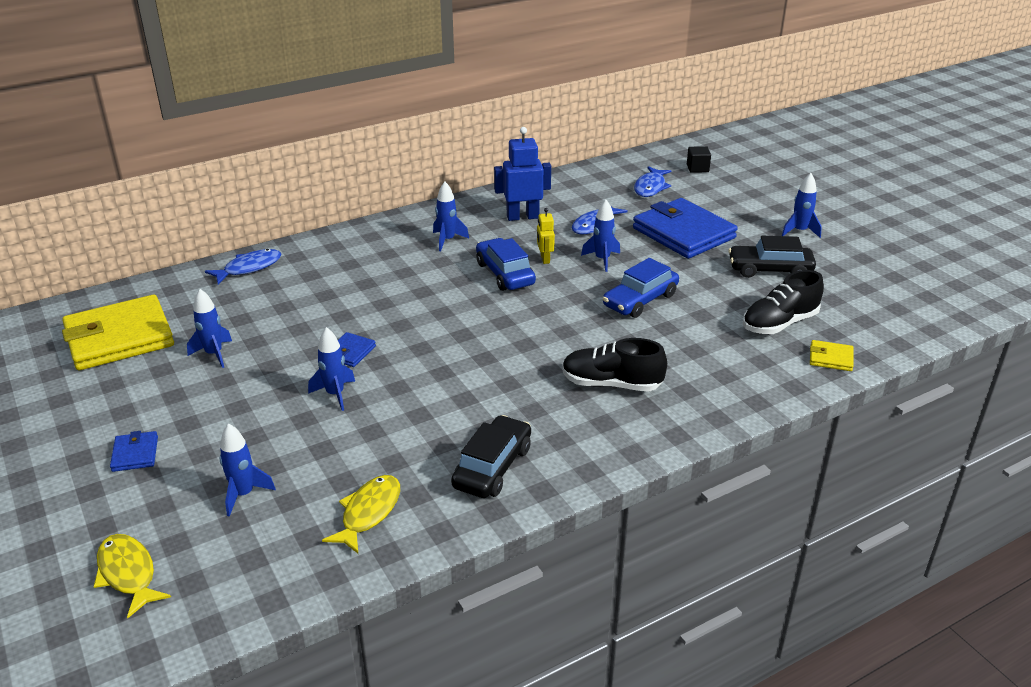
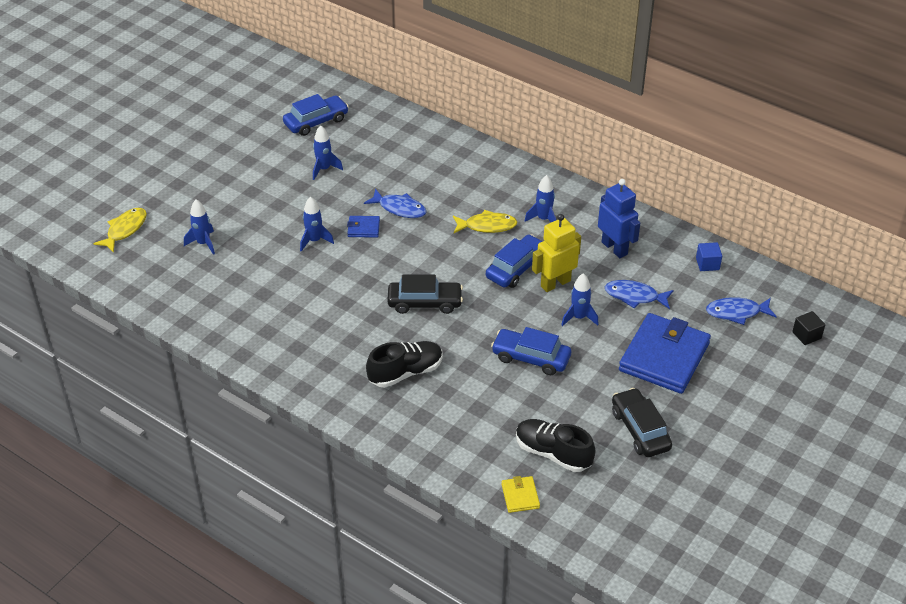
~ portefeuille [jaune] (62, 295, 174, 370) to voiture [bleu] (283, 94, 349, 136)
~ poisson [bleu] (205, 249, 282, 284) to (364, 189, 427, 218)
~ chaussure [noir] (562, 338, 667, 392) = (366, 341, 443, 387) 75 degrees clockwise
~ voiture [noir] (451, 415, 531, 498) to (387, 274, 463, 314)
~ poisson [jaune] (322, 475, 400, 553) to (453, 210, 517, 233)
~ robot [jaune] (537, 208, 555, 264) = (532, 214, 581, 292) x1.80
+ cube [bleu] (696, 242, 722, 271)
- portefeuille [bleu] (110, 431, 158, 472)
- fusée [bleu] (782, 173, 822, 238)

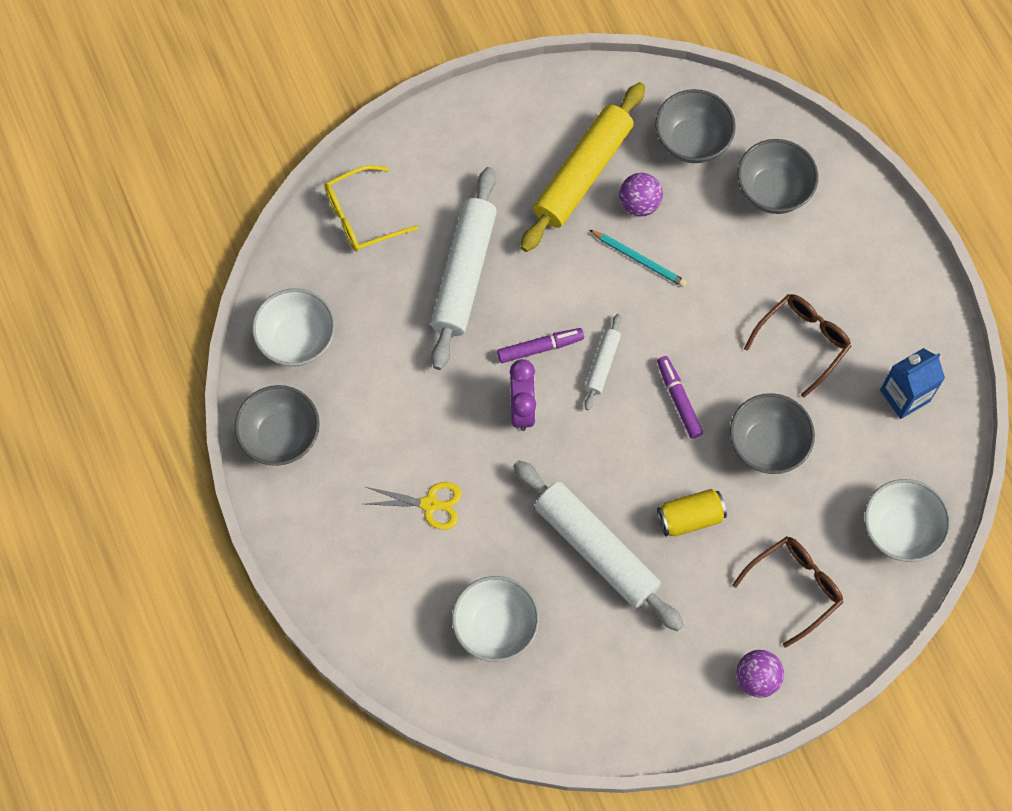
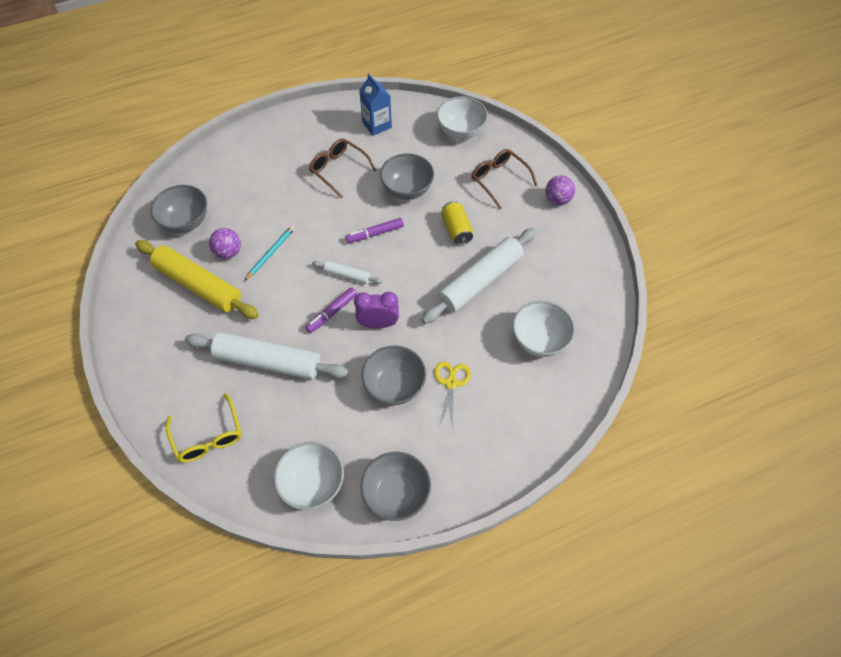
~ feutre [violet] (497, 328, 584, 363) = (305, 287, 357, 333) 120 degrees counterclockwise
~ bol [gris] (737, 139, 818, 214) to (361, 345, 426, 405)

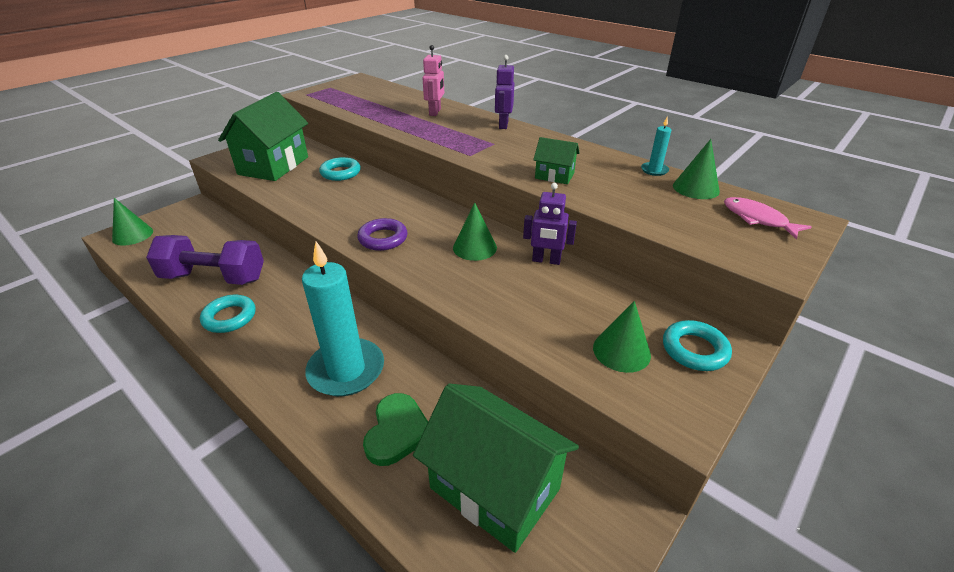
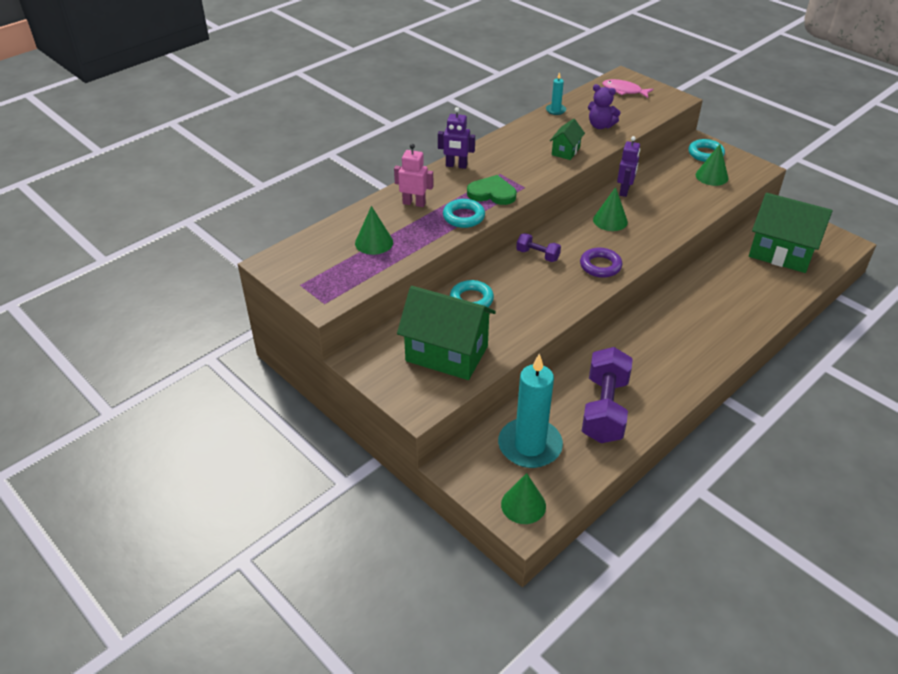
~ cône [vert] (673, 139, 720, 199) to (355, 206, 393, 255)
~ anneau [turquoise] (200, 295, 256, 333) to (443, 199, 485, 228)
~ cœur [vert] (363, 393, 428, 466) to (467, 175, 516, 205)
~ bougie [turquoise] (302, 241, 384, 396) to (498, 354, 563, 468)
+ haltère [violet] (516, 233, 561, 262)
+ ours en peluche [violet] (588, 84, 620, 129)
~ poisson [rose] (724, 197, 812, 239) = (602, 79, 653, 98) 60 degrees clockwise
~ maison [vert] (413, 383, 579, 553) = (749, 193, 833, 273) 75 degrees clockwise

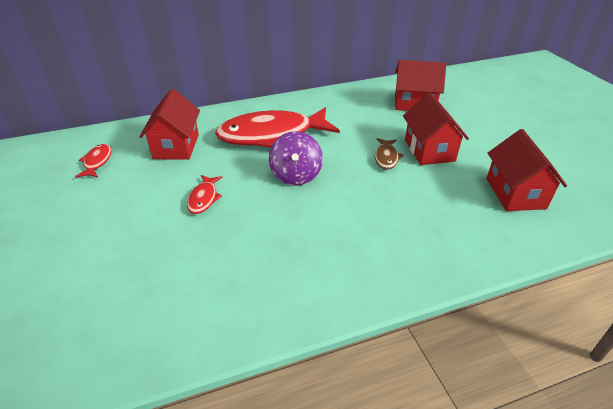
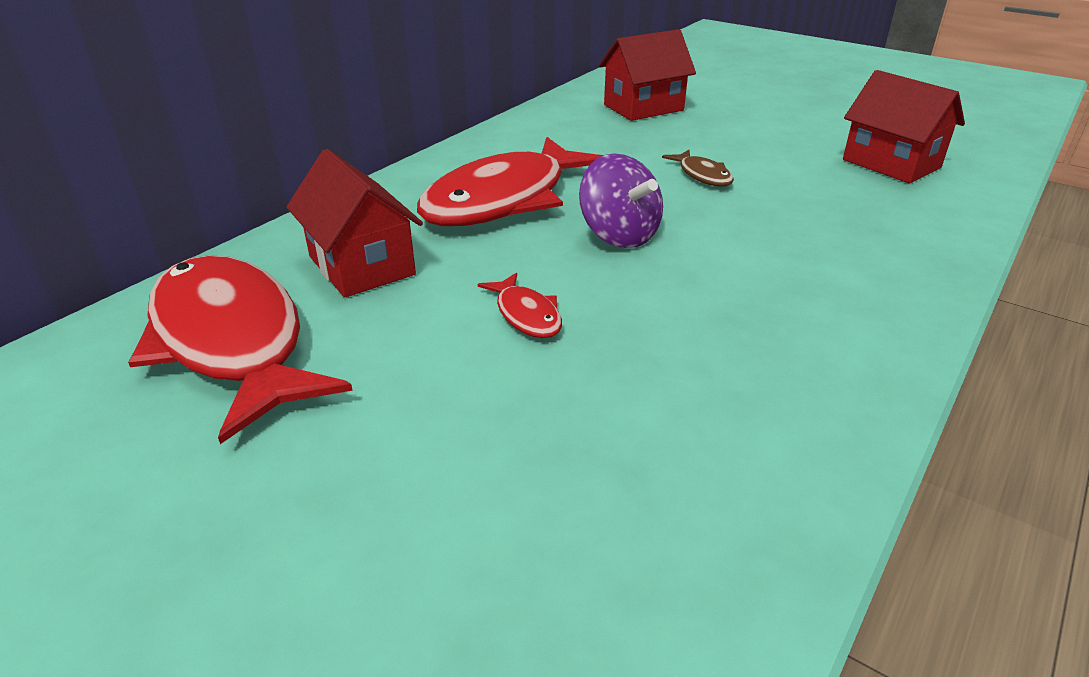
~ poisson [rouge] (75, 144, 112, 178) = (128, 255, 353, 444) x2.39
- maison [rouge] (403, 92, 469, 165)

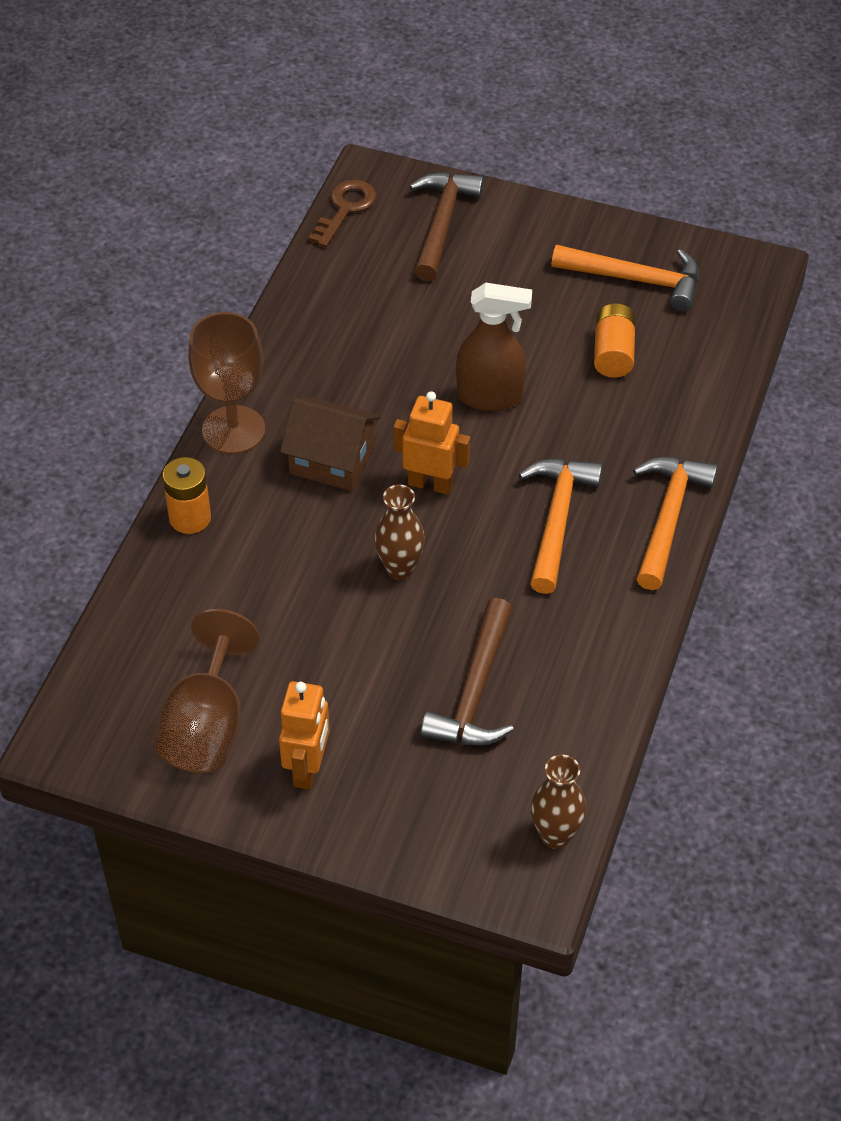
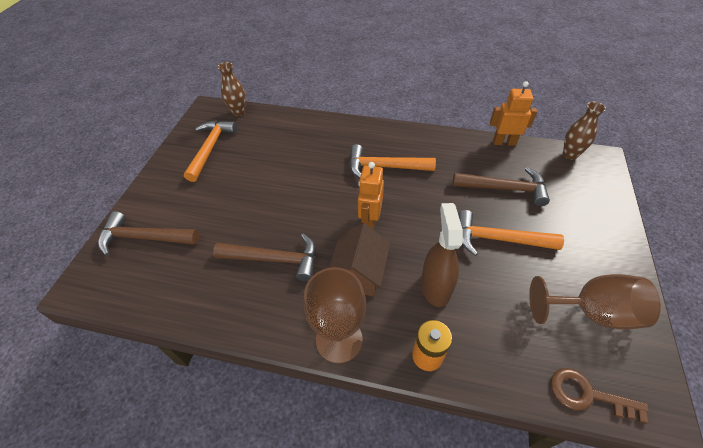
+ marteau [marron] (213, 234, 316, 282)
~ vase [marron] (375, 485, 425, 580) to (218, 62, 246, 116)
~ vaporisateur [marron] (456, 283, 532, 411) to (421, 203, 463, 307)
~ marteau [orange] (633, 457, 718, 590) to (458, 210, 564, 256)
~ robot [orange] (279, 681, 330, 790) to (490, 81, 537, 146)
~ clé [marron] (308, 180, 376, 247) to (551, 368, 649, 424)
- pile [orange] (594, 303, 635, 378)

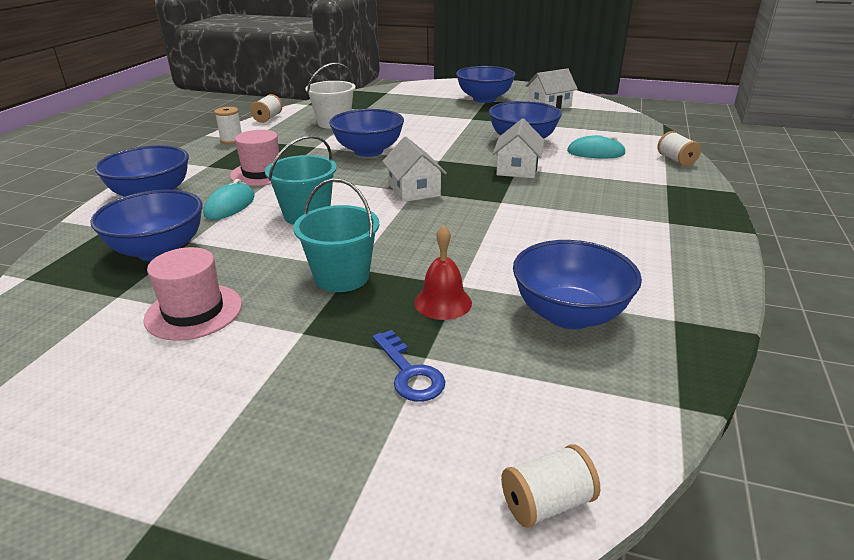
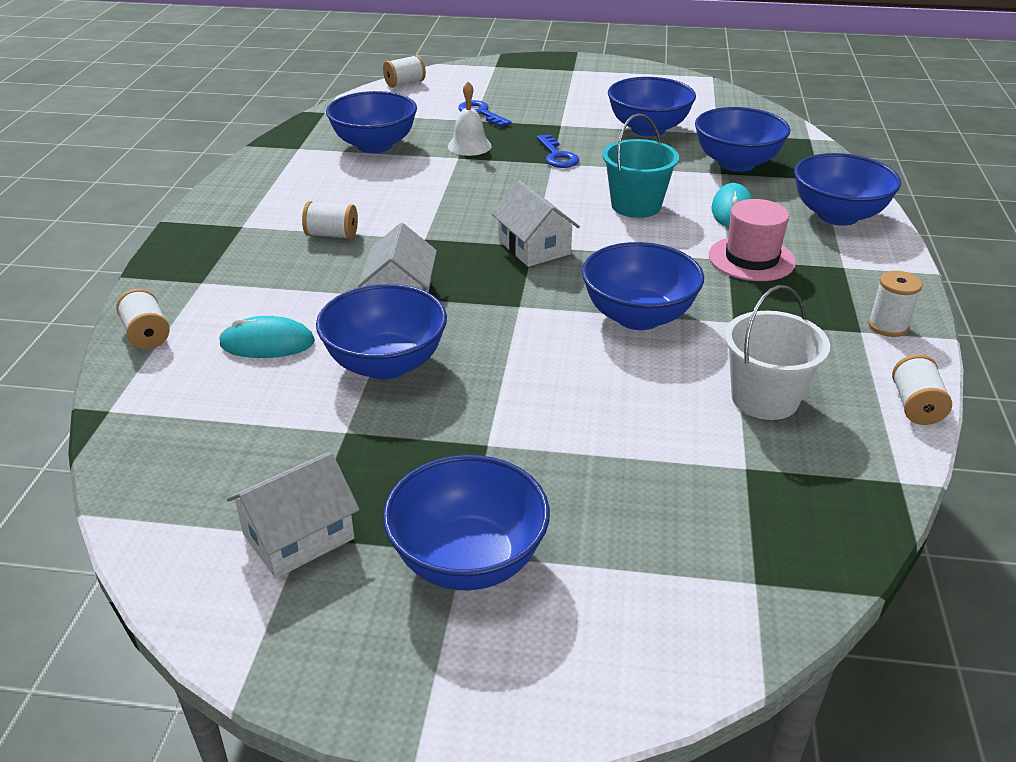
+ bobine [blanc] (302, 201, 358, 239)
~ cloche [rouge] (414, 225, 472, 320) to cloche [blanc] (448, 82, 492, 156)
~ seau [turquoise] (293, 178, 379, 292) to clé [bleu] (537, 134, 579, 168)
~ chapeau [rose] (143, 247, 242, 341) to bol [bleu] (608, 77, 696, 137)

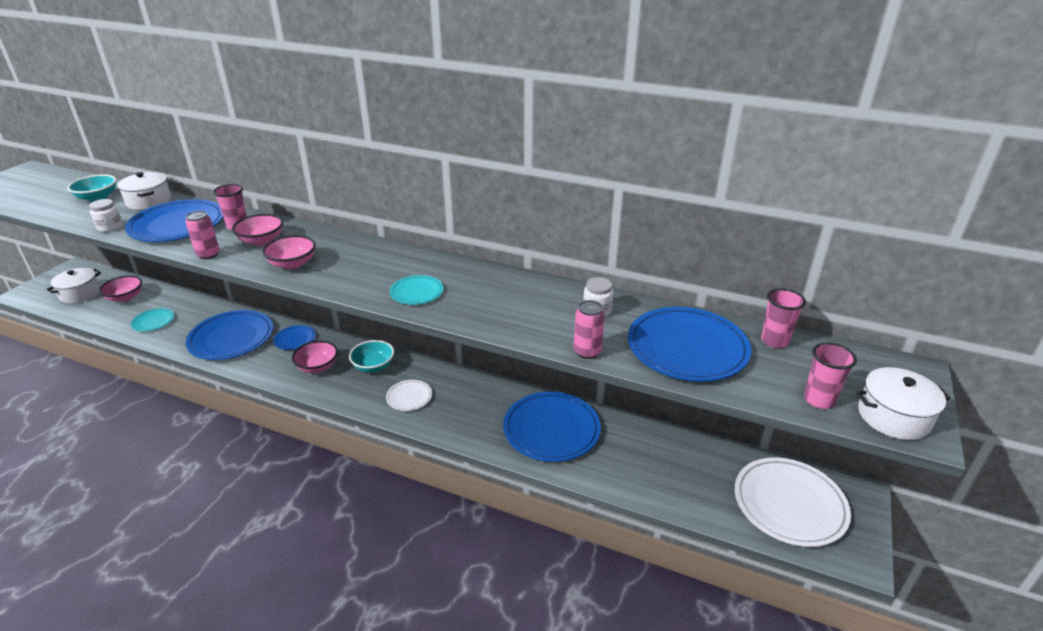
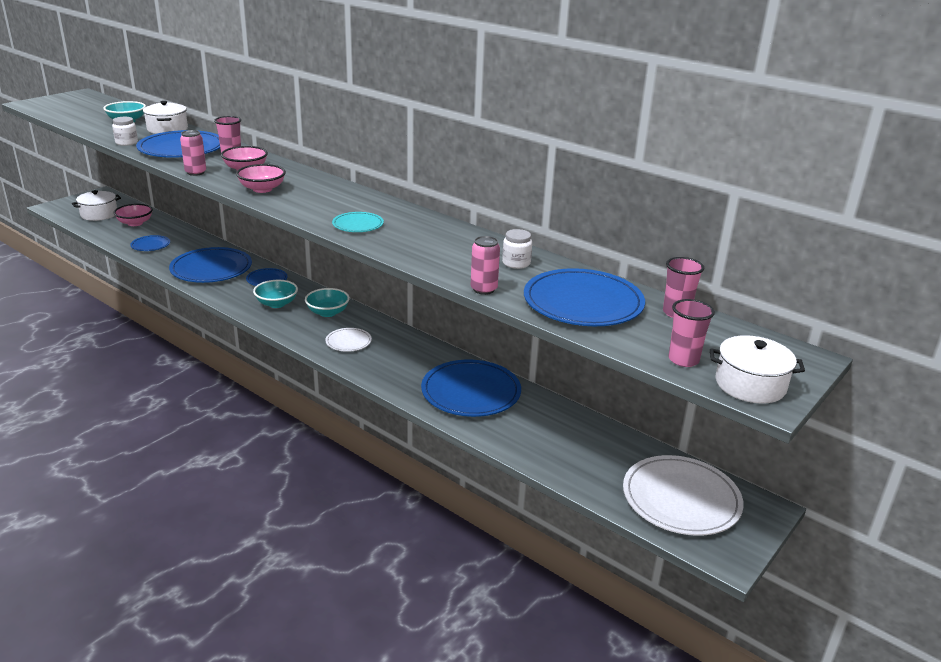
~ assiette [turquoise] (131, 308, 174, 332) to assiette [bleu] (130, 235, 170, 251)
~ bol [rose] (292, 341, 338, 373) to bol [turquoise] (253, 280, 298, 308)

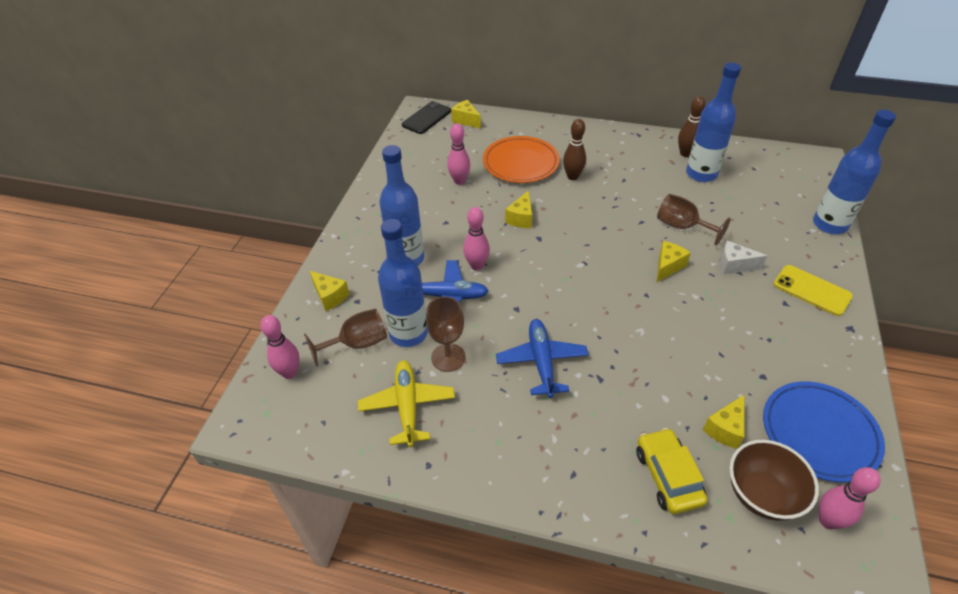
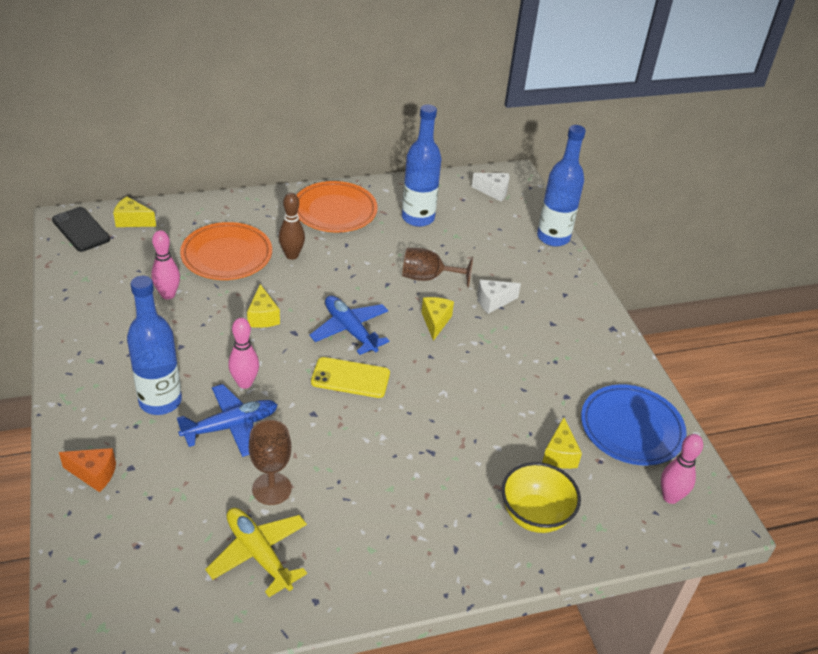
~ téléphone [noir] (402, 101, 451, 134) = (52, 207, 110, 252) 45 degrees counterclockwise
~ fromage [jaune] (310, 271, 349, 311) to fromage [orange] (59, 448, 116, 492)
+ assiette [orange] (297, 181, 378, 232)
~ avion [bleu] (496, 319, 589, 398) to (309, 296, 389, 355)
~ téléphone [jaune] (773, 265, 853, 316) to (311, 357, 390, 398)
+ fromage [blanc] (472, 173, 510, 201)
~ voiture [jaune] (636, 428, 707, 514) to bol [jaune] (501, 462, 581, 533)
- quille [rose] (261, 315, 300, 379)
- verre à pied [marron] (304, 309, 387, 367)
- bouteille [bleu] (378, 219, 428, 347)
- quille [marron] (678, 96, 706, 157)
- bol [marron] (729, 440, 819, 521)

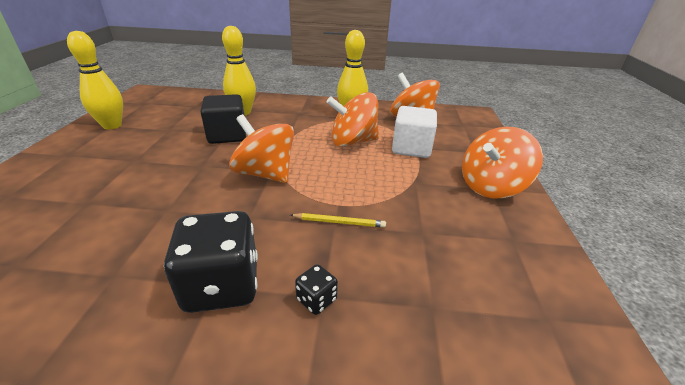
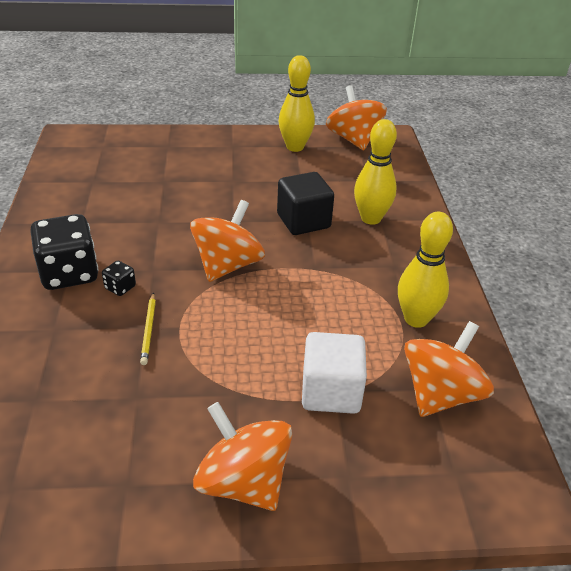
~ dé [noir] (295, 264, 338, 315) to (102, 261, 136, 296)
~ toupie [orange] (327, 92, 379, 147) to (326, 85, 387, 150)

